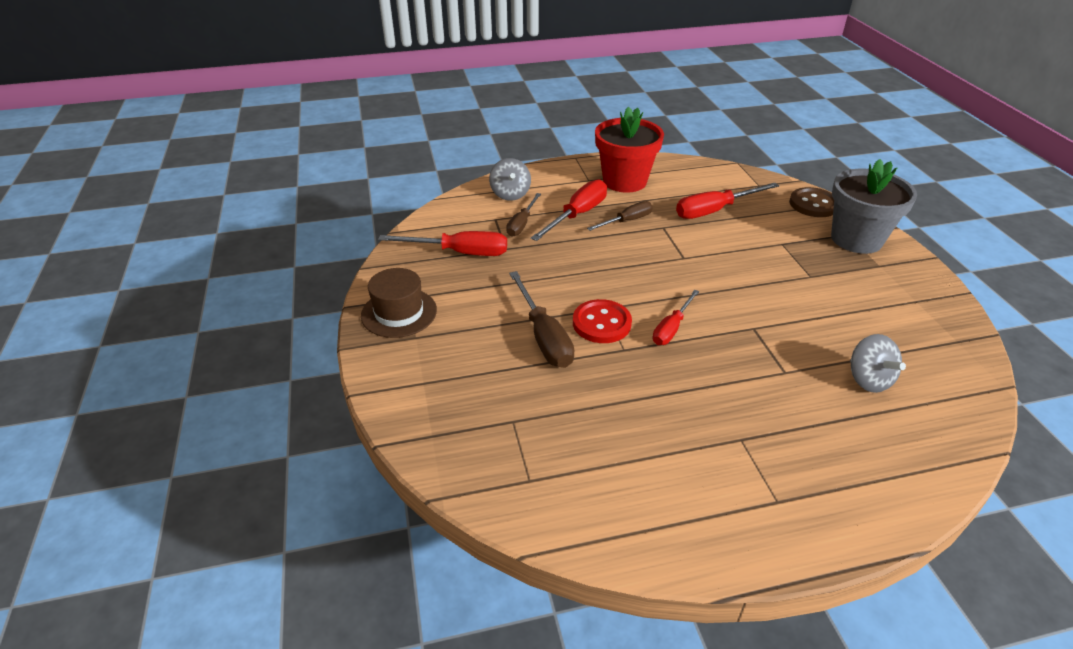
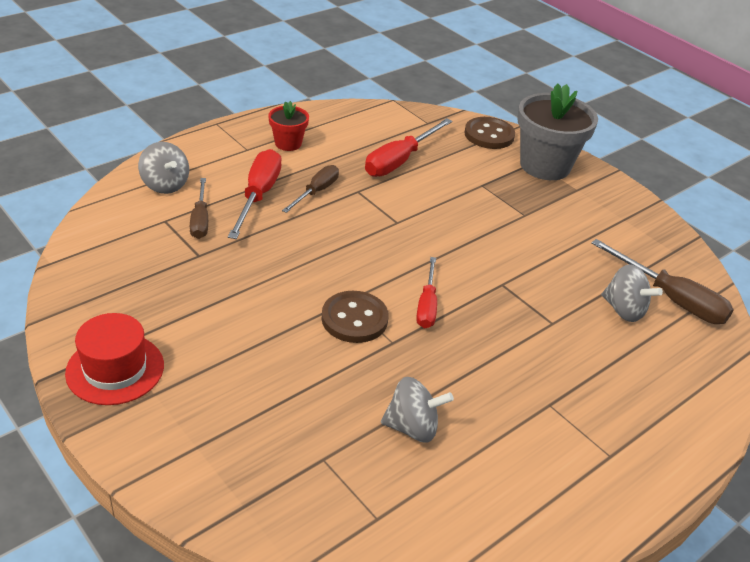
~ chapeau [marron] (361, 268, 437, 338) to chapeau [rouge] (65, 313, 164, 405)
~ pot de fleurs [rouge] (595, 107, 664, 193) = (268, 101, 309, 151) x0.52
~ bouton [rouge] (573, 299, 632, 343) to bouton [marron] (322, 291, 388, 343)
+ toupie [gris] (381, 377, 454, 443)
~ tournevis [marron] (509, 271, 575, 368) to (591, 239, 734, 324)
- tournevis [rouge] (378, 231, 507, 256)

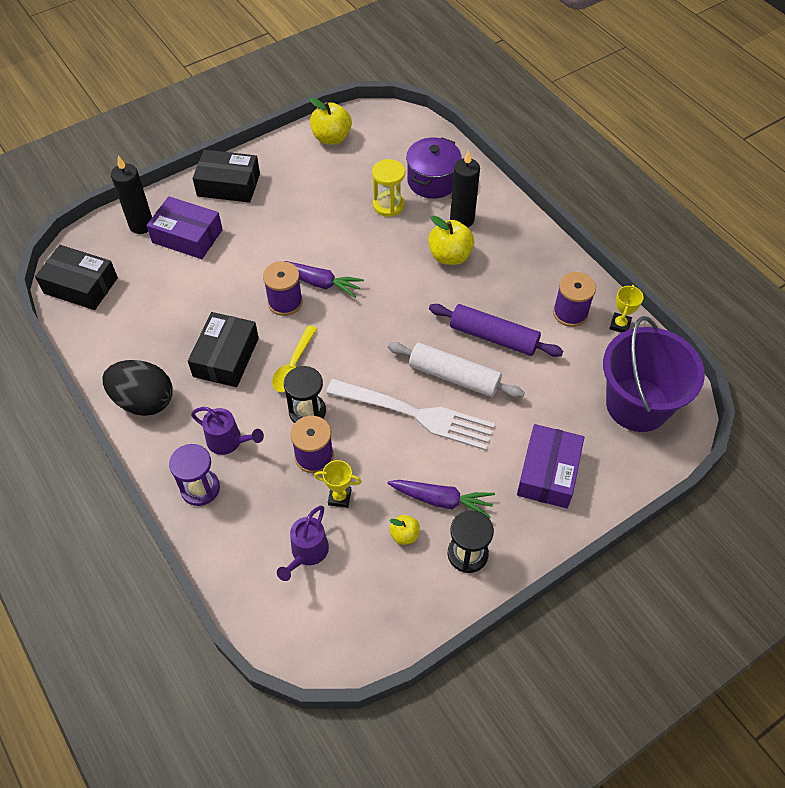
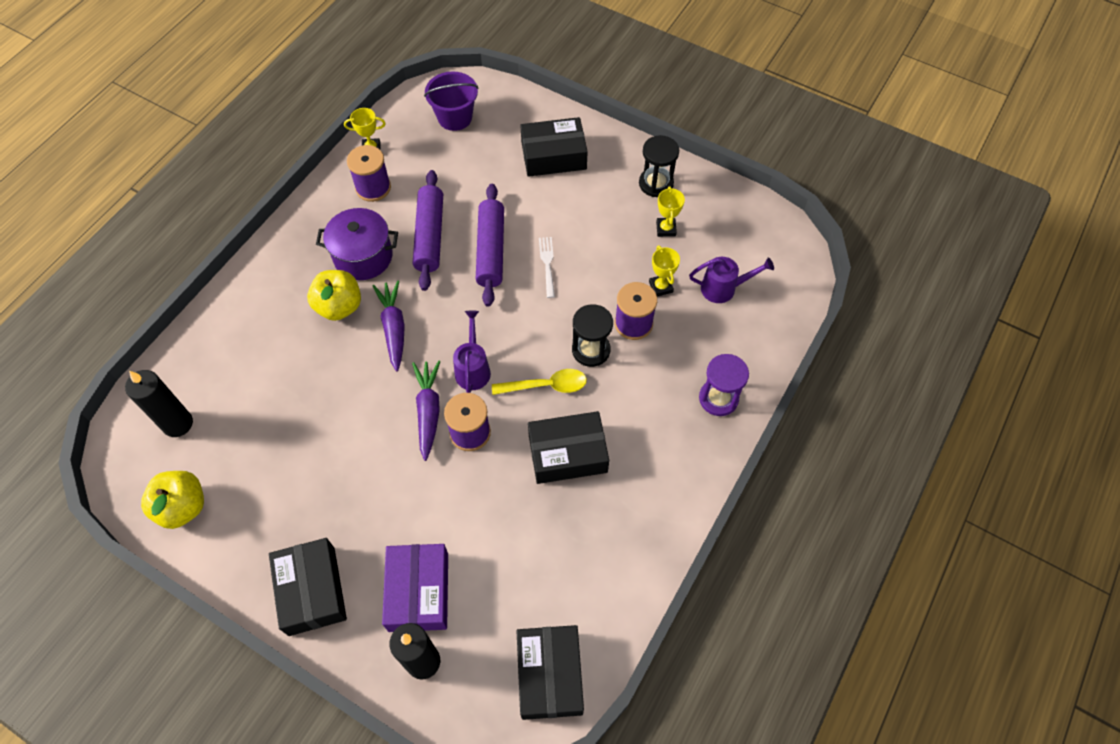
~ bougie [noir] (450, 150, 480, 227) to (125, 370, 193, 437)
~ marmite [violet] (406, 137, 462, 199) to (316, 208, 398, 280)
~ carotte [violet] (387, 480, 495, 518) to (373, 281, 405, 372)
~ seau [violet] (603, 316, 705, 432) = (424, 71, 479, 131) x0.60
~ arrosoir [violet] (191, 407, 264, 455) to (453, 310, 491, 393)
~ rouleau à pâtisserie [blanc] (388, 342, 525, 398) to rouleau à pâtisserie [violet] (476, 184, 504, 307)
~ boîte [violet] (517, 424, 585, 508) to boîte [noir] (520, 117, 588, 177)
~ fourchette [blanc] (326, 379, 495, 451) = (539, 237, 555, 298) x0.43
~ pomme [jaune] (390, 515, 420, 545) to trophée [jaune] (656, 186, 685, 237)
- œuf [noir] (103, 360, 173, 416)
- sablier [jaune] (372, 159, 405, 217)

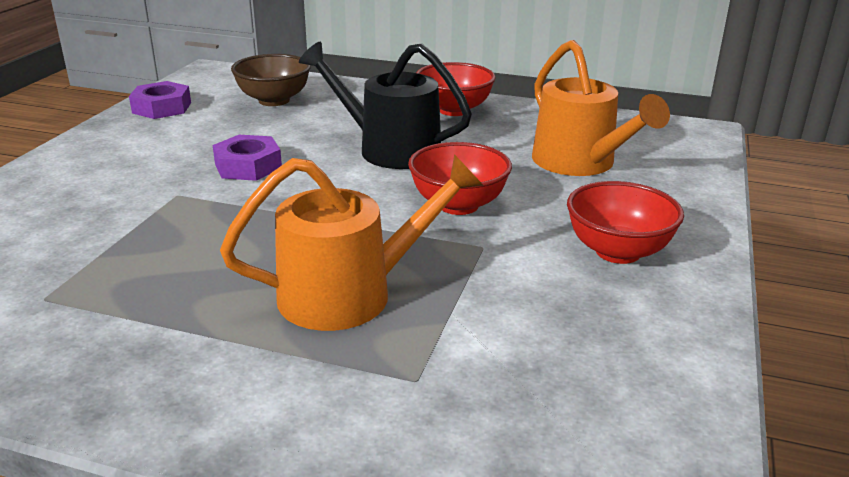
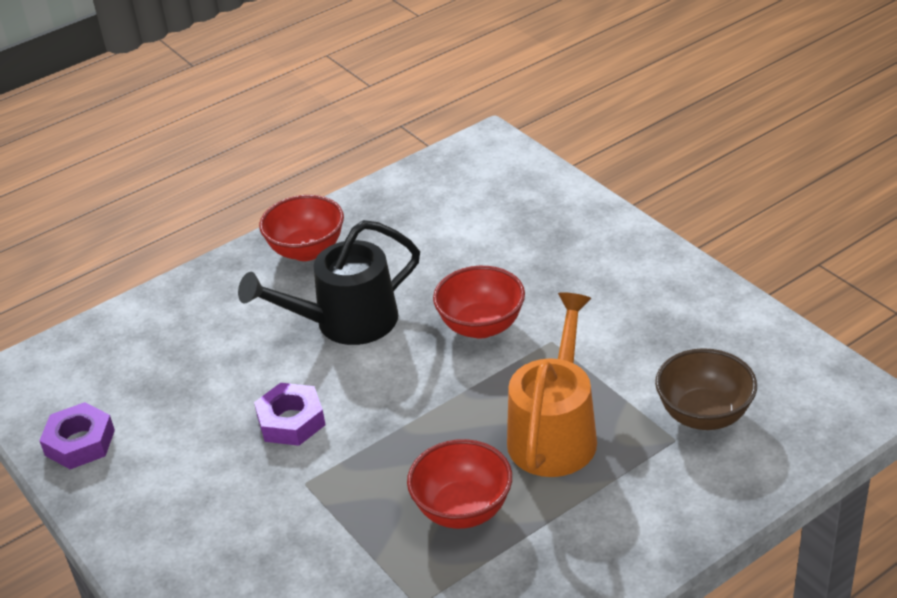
~ bol [rouge] (567, 181, 684, 264) to (407, 439, 512, 529)
~ bol [marron] (231, 54, 311, 106) to (655, 348, 757, 430)
- arrosoir [orange] (532, 40, 670, 176)

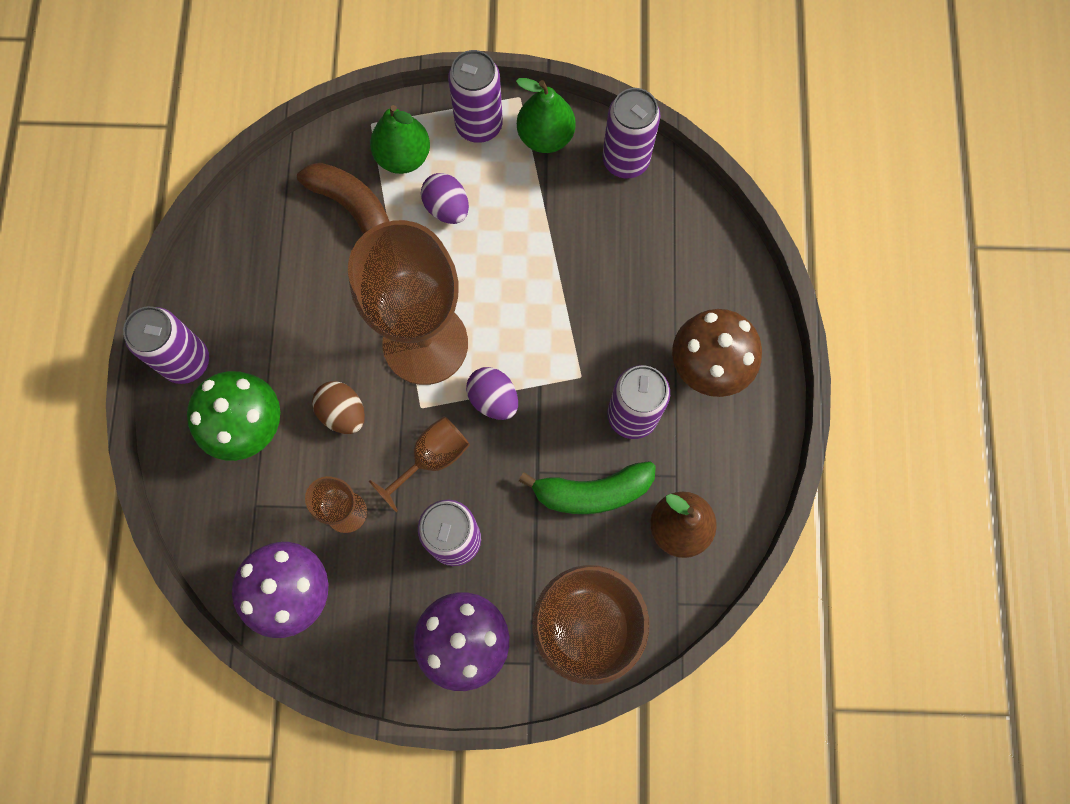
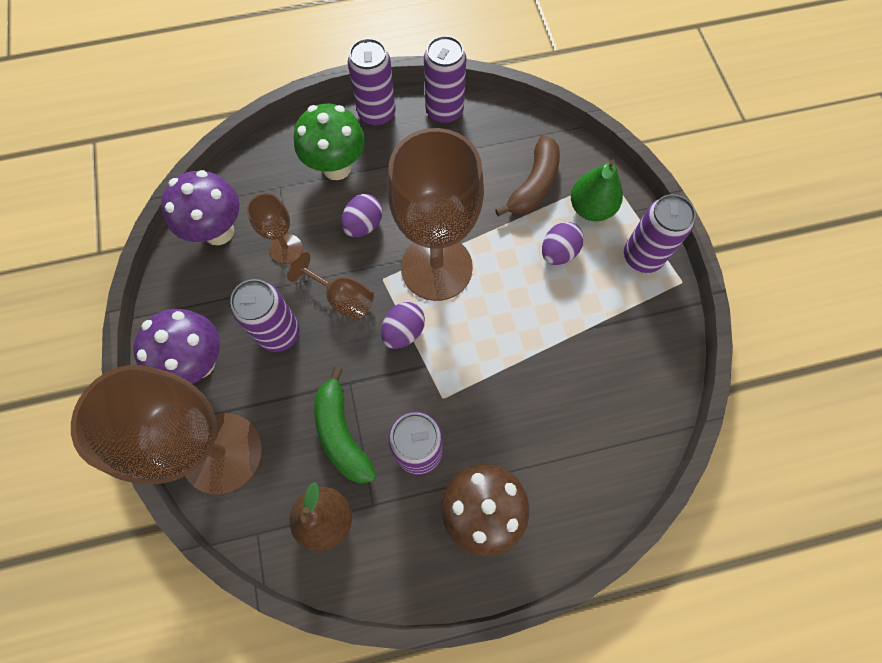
~ œuf [marron] (312, 381, 365, 434) to œuf [violet] (341, 194, 383, 237)
~ canette [violet] (602, 88, 660, 178) to (424, 36, 466, 124)
- poire [vert] (516, 78, 576, 153)

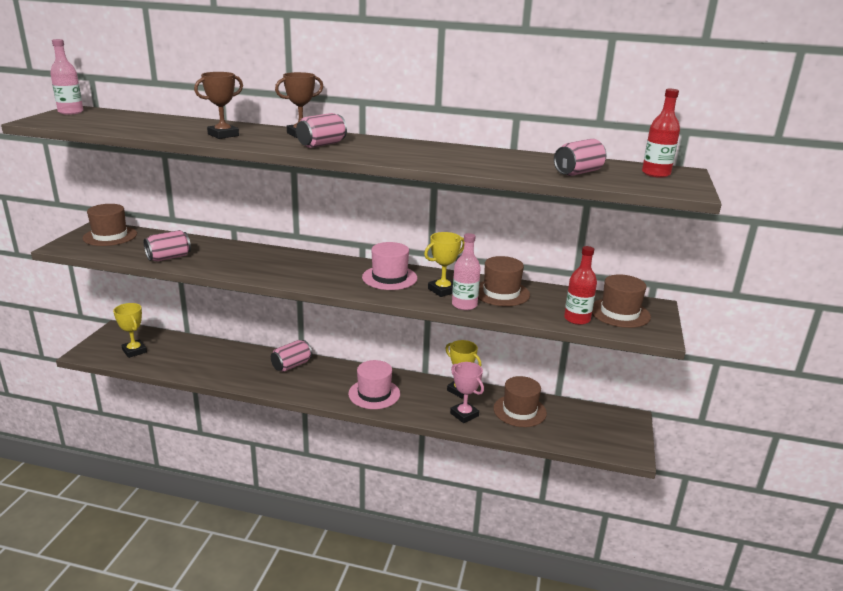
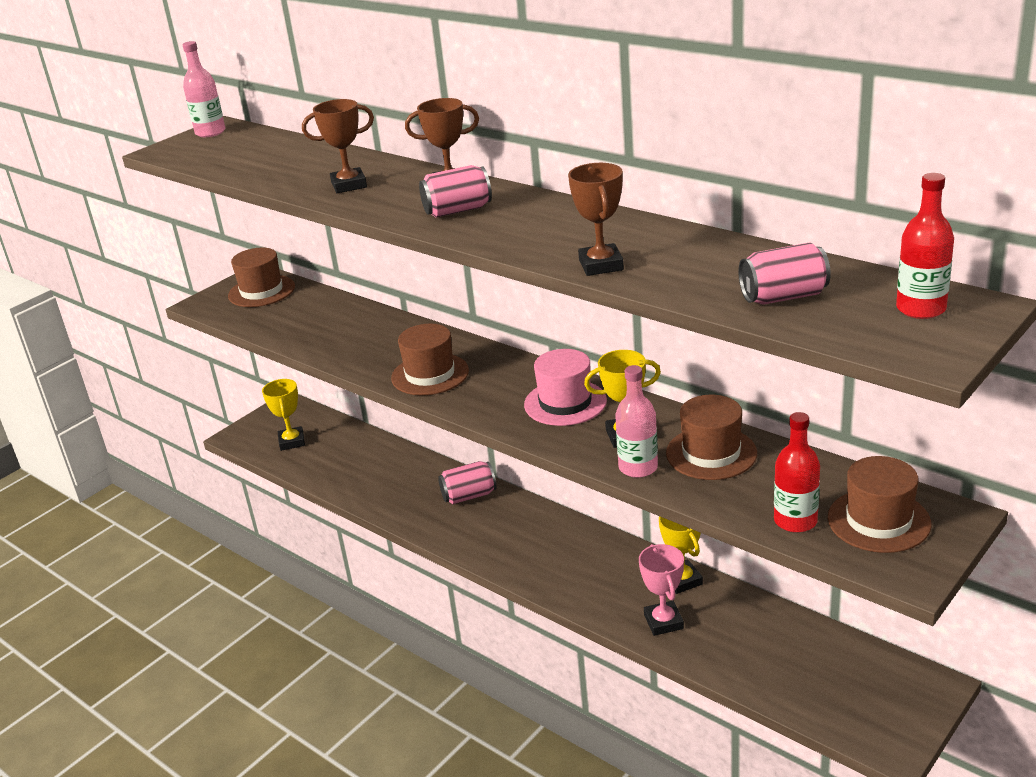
~ chapeau [marron] (493, 376, 547, 427) to (391, 324, 469, 395)
+ trophée [marron] (568, 163, 624, 276)
- canette [rose] (144, 230, 191, 261)
- chapeau [rose] (348, 360, 400, 409)

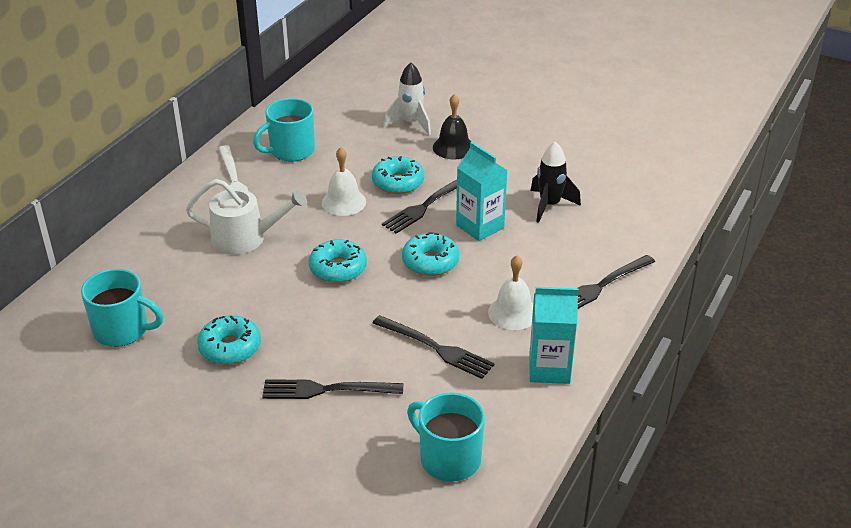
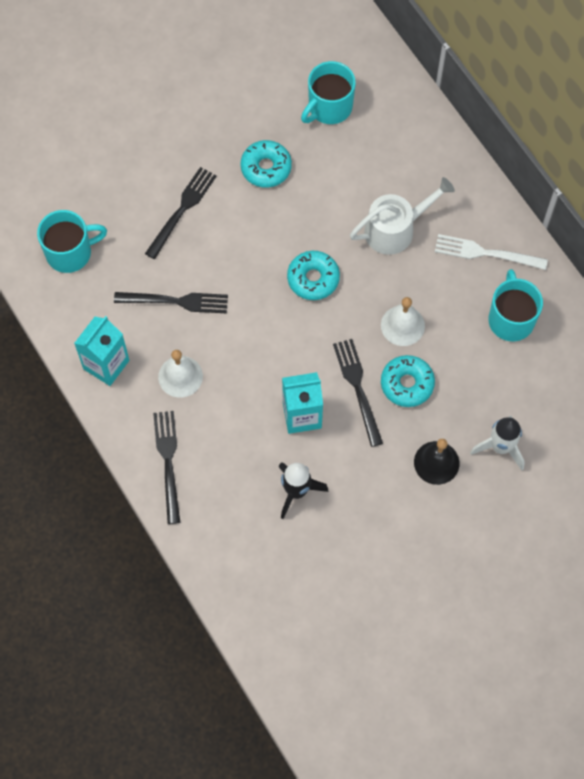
~ fourchette [noir] (373, 315, 495, 379) = (114, 292, 228, 314) 150 degrees counterclockwise
~ arrosoir [blanc] (186, 179, 307, 255) = (350, 177, 455, 255) 150 degrees counterclockwise
- beignet [turquoise] (402, 232, 459, 276)

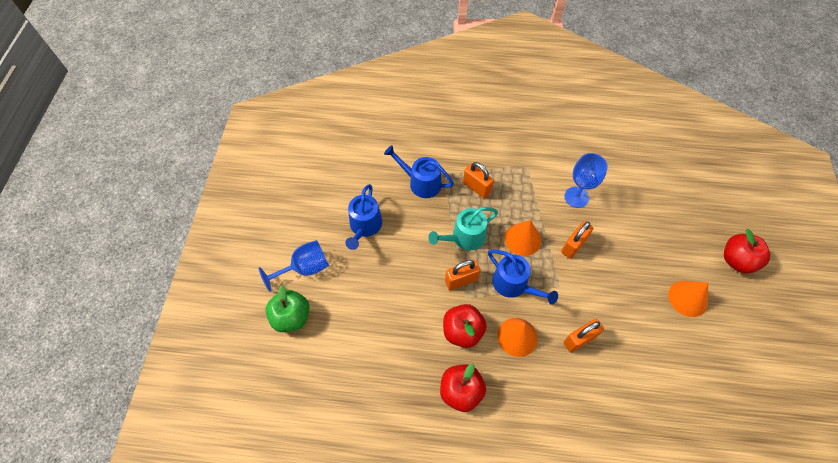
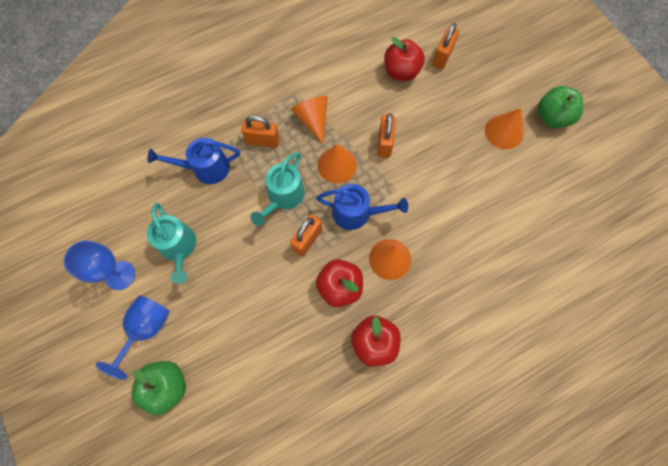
~ verre à pied [bleu] (565, 153, 608, 208) to (64, 240, 135, 290)
~ arrosoir [bleu] (345, 184, 382, 250) to arrosoir [turquoise] (147, 203, 196, 284)
+ cône [orange] (291, 96, 328, 144)
~ pomme [rouge] (724, 229, 770, 273) to (384, 37, 425, 81)
~ cadenas [orange] (563, 319, 604, 352) to (432, 23, 459, 70)
+ pomme [vert] (538, 86, 583, 128)

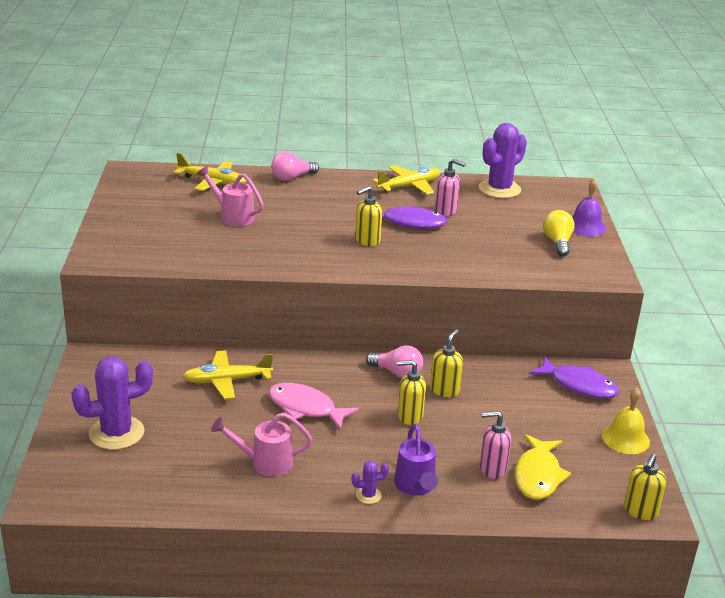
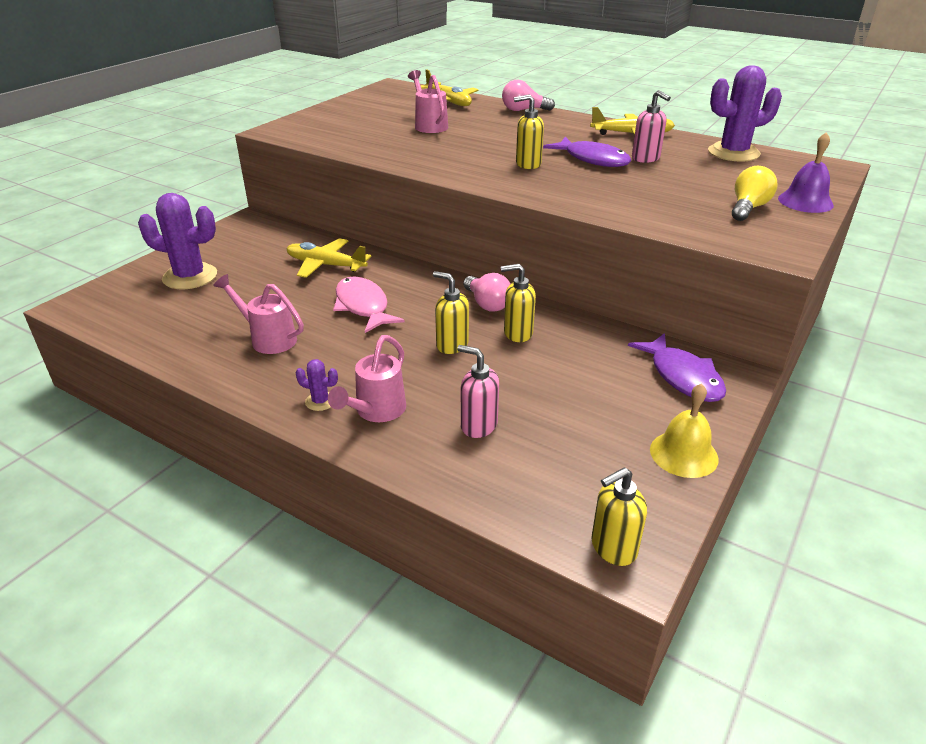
~ arrosoir [violet] (394, 423, 438, 495) to arrosoir [rose] (328, 335, 406, 422)
~ distributeur de savon [jaune] (430, 329, 463, 397) = (501, 264, 536, 342) 150 degrees counterclockwise
- poisson [jaune] (515, 434, 571, 500)

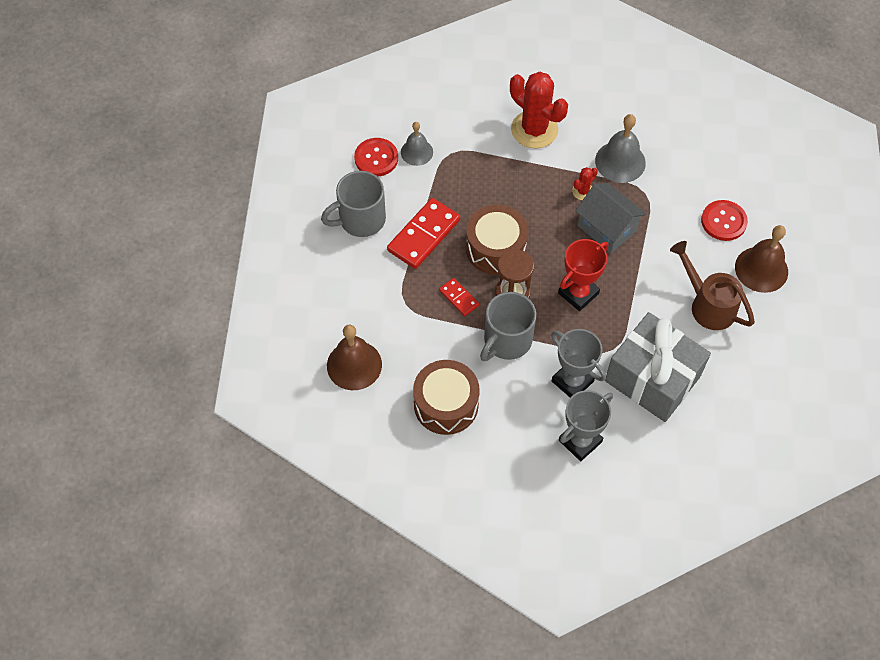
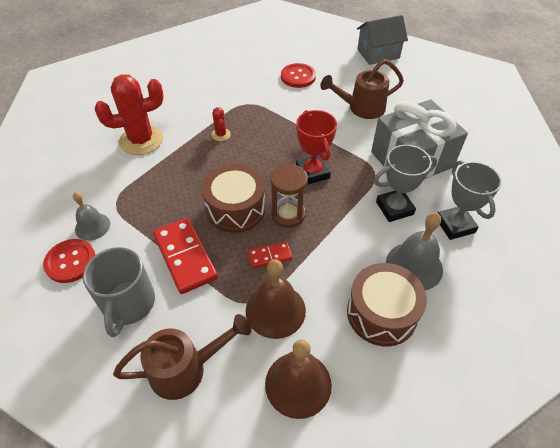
+ arrosoir [marron] (113, 314, 251, 400)
~ cloche [marron] (735, 225, 788, 293) to (246, 259, 306, 339)
~ maison [gris] (575, 183, 646, 253) to (357, 15, 408, 65)
~ cloche [gris] (595, 114, 646, 183) to (386, 212, 443, 290)
- tasse [gris] (480, 292, 536, 361)

